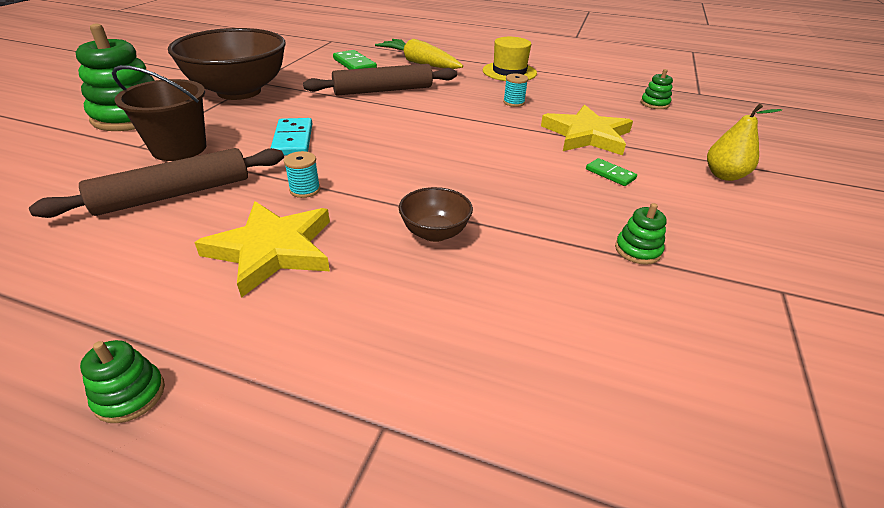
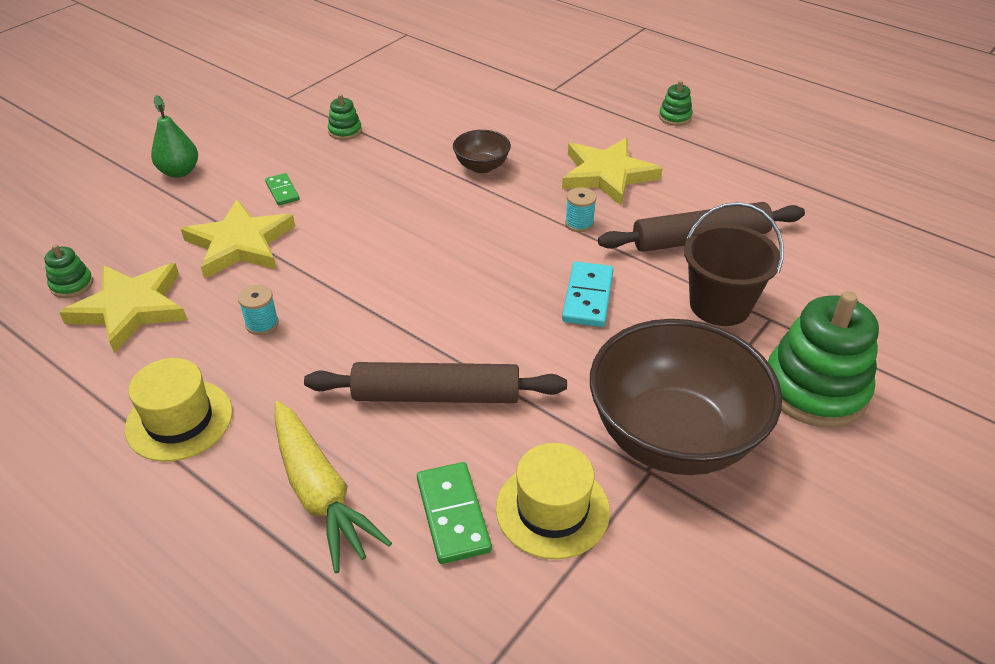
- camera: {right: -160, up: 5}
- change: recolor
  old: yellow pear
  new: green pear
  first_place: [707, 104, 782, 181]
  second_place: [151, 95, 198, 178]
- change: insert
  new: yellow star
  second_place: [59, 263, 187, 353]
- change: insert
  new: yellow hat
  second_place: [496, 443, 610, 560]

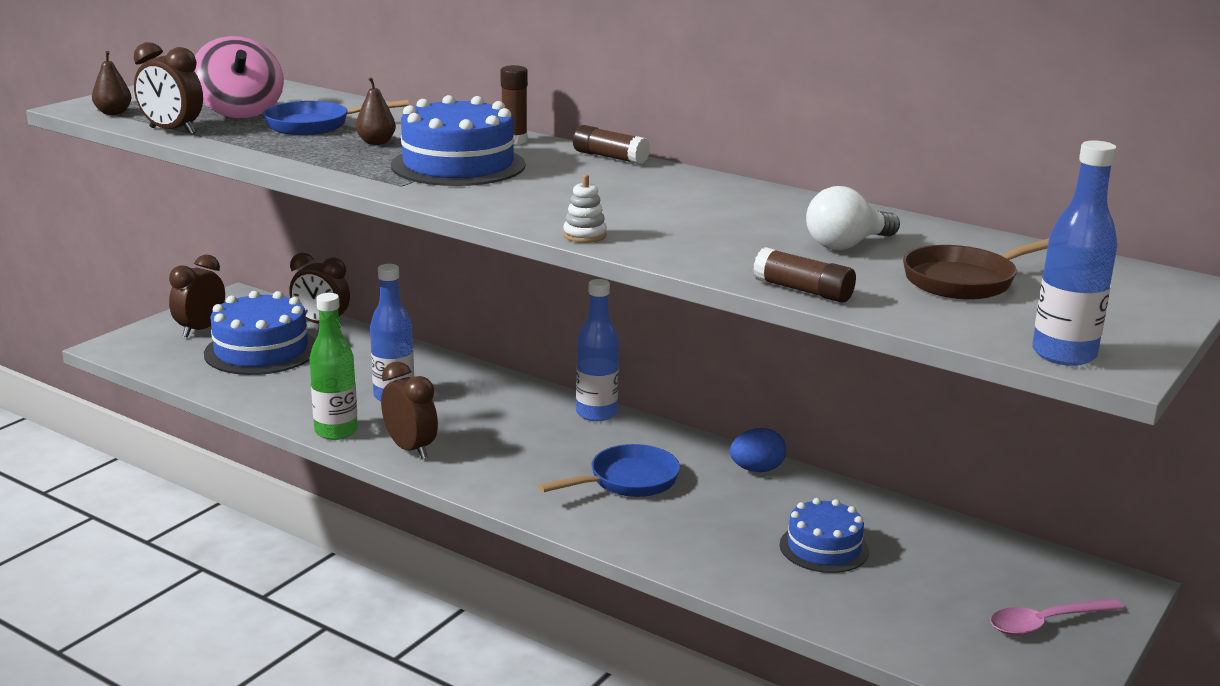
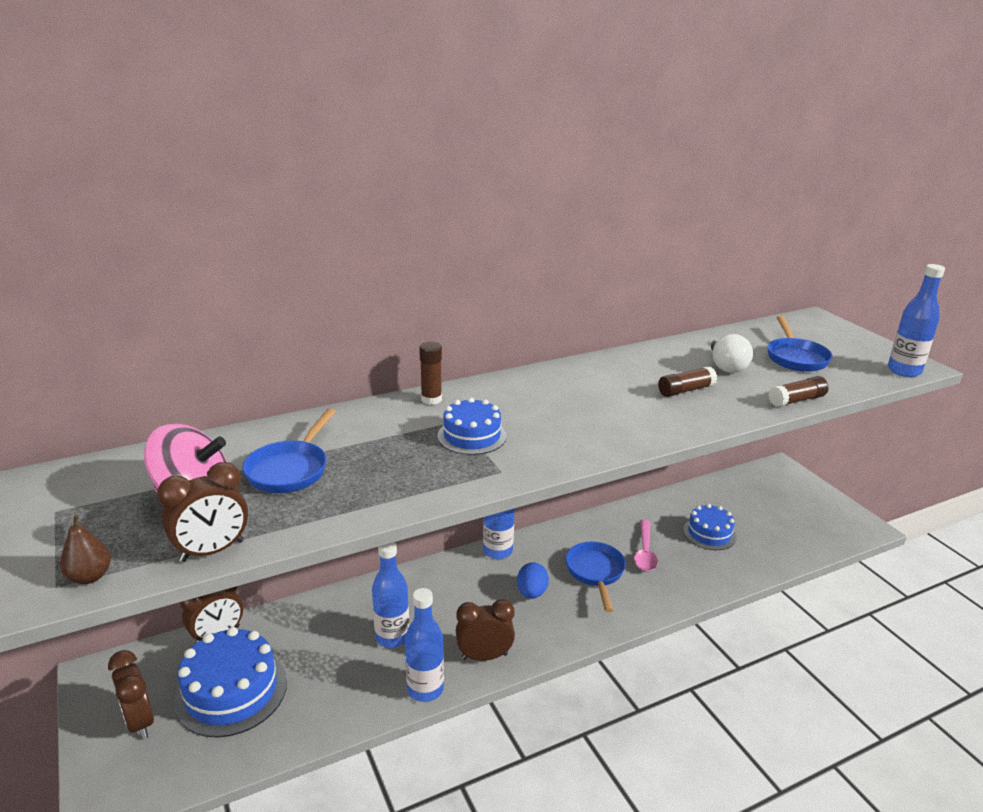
- camera: {right: -60, up: 5}
- change: delete
  old: brown pear
  first_place: [356, 77, 396, 145]
- change: resize
  old: blue cake
  first_place: [391, 95, 526, 186]
  second_place: [438, 397, 507, 455]
  factor: 0.62
- change: move
  old: brown glue stick
  first_place: [573, 125, 650, 165]
  second_place: [658, 366, 717, 397]
- change: delete
  old: white stacking toy
  first_place: [563, 174, 607, 243]
- change: recolor
  old: brown pan
  new: blue pan
  first_place: [903, 238, 1049, 300]
  second_place: [768, 316, 833, 372]
- change: recolor
  old: green bottle
  new: blue bottle
  first_place: [309, 293, 358, 440]
  second_place: [405, 588, 444, 702]
- change: move
  old: blue egg
  first_place: [730, 428, 786, 472]
  second_place: [517, 562, 549, 599]
- change: move
  old: pink spoon
  first_place: [990, 598, 1124, 635]
  second_place: [634, 520, 658, 571]

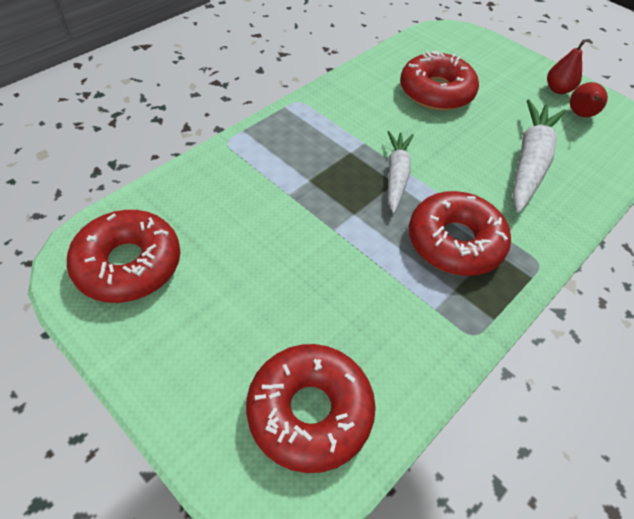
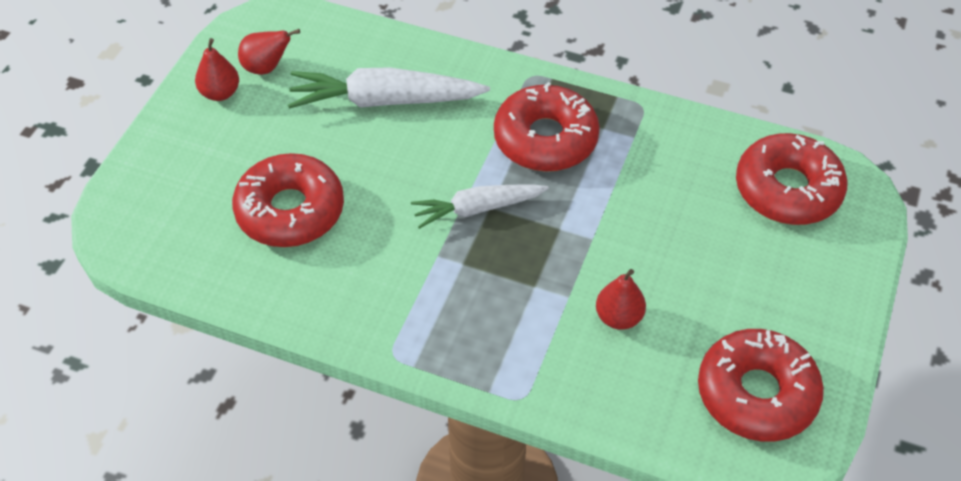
- camera: {right: -110, up: 0}
- change: insert
  new: red pear
  second_place: [596, 269, 646, 330]

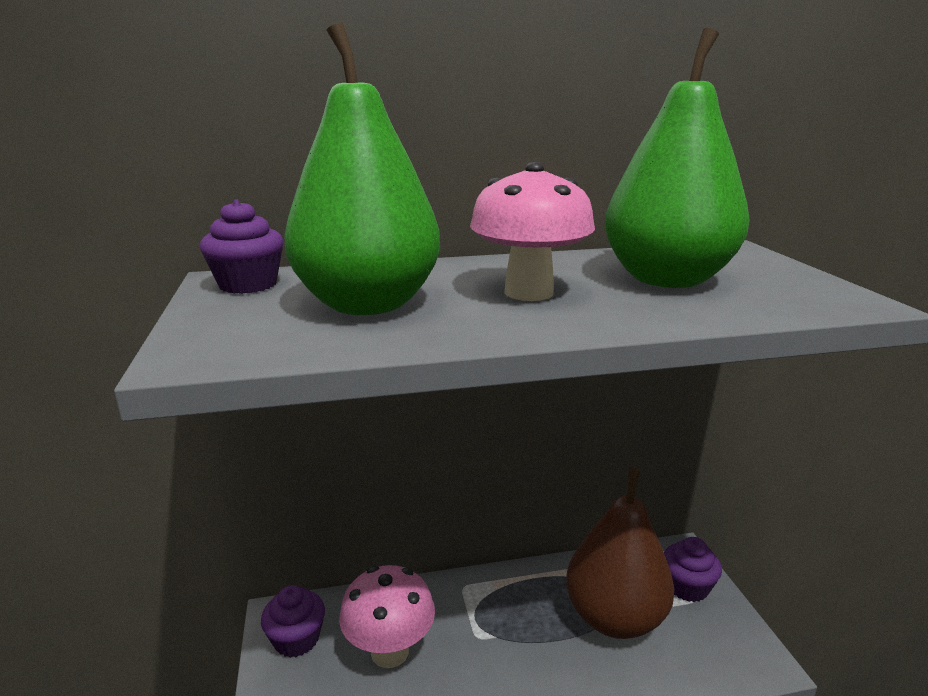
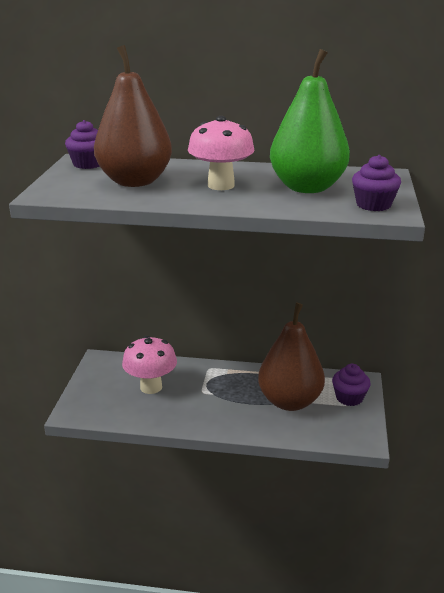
- camera: {right: 20, up: 5}
- change: recolor
  old: green pear
  new: brown pear
  first_place: [285, 22, 440, 315]
  second_place: [94, 45, 172, 187]
- change: move
  old: purple cupcake
  first_place: [261, 585, 325, 658]
  second_place: [352, 155, 401, 211]

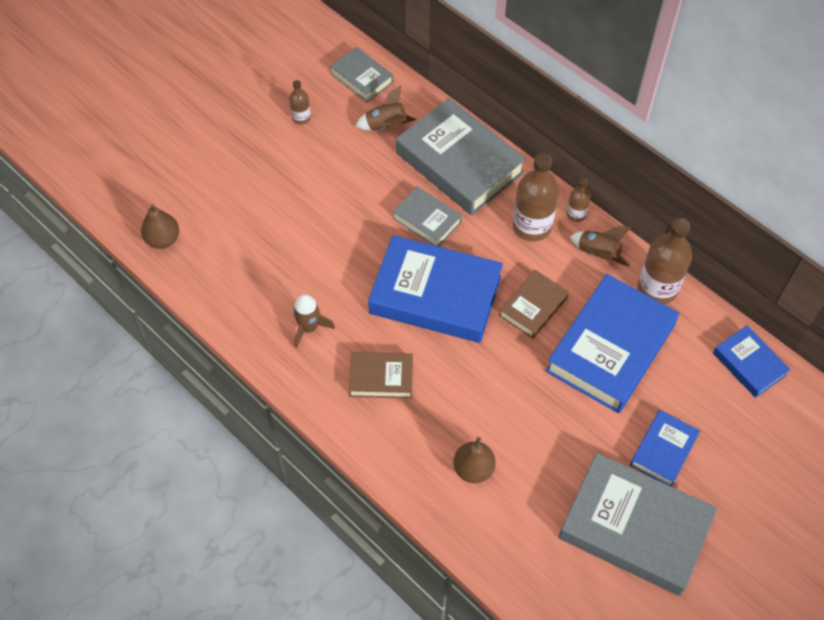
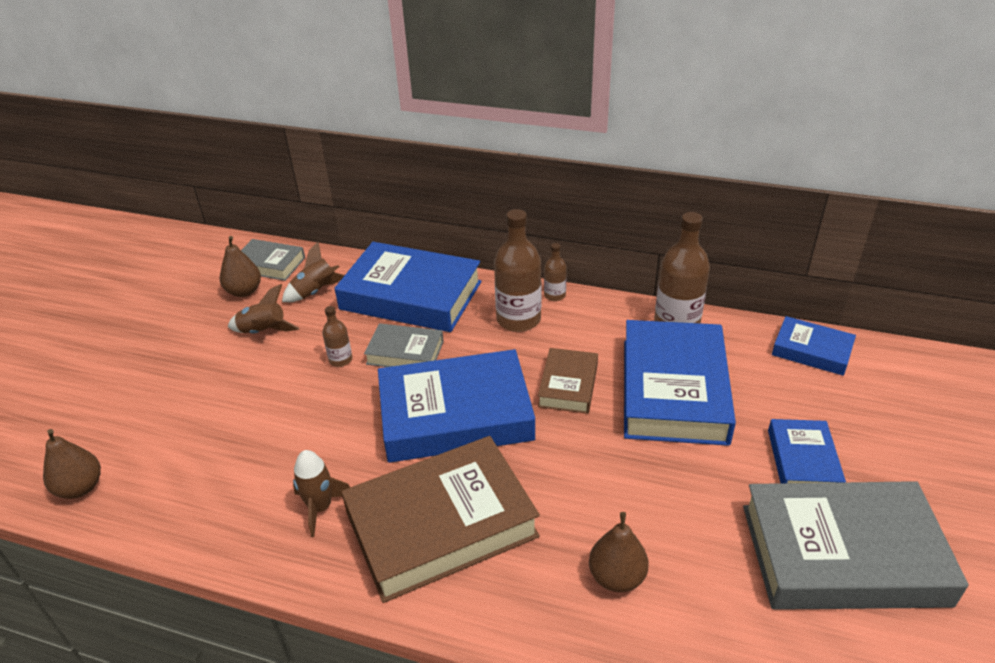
- camera: {right: -25, up: -20}
- change: move
  old: brown bottle
  first_place: [289, 80, 311, 125]
  second_place: [322, 306, 352, 367]
- change: recolor
  old: grey book
  new: blue book
  first_place: [396, 98, 526, 216]
  second_place: [334, 242, 482, 332]
- change: move
  old: brown rocket
  first_place: [570, 226, 631, 267]
  second_place: [228, 284, 299, 333]
- change: resize
  old: brown book
  first_place: [349, 352, 413, 398]
  second_place: [341, 436, 540, 603]
  factor: 1.94
- change: insert
  new: brown pear
  second_place: [220, 236, 261, 297]

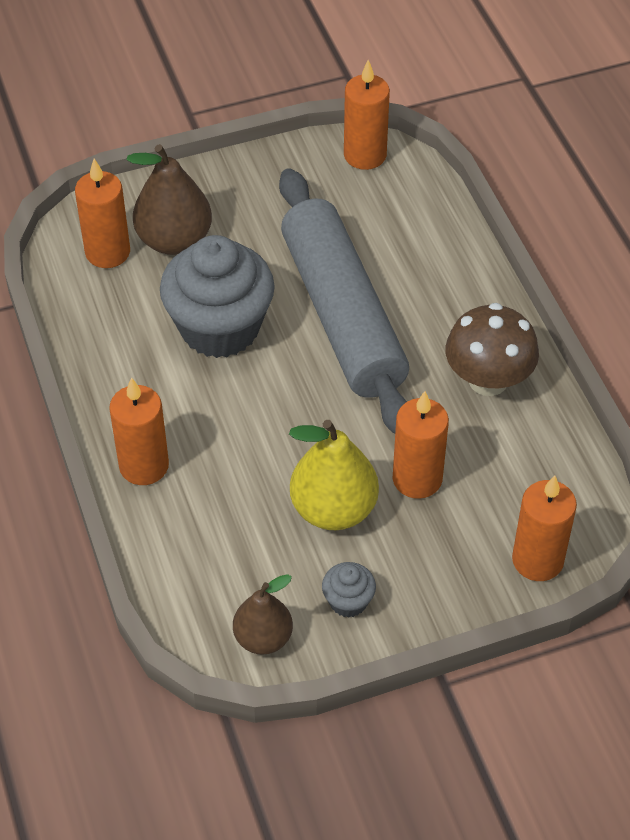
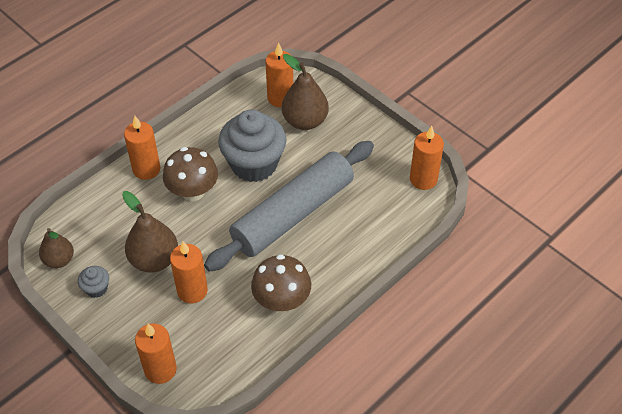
- camera: {right: 65, up: 0}
- change: recolor
  old: yellow pear
  new: brown pear
  first_place: [289, 420, 379, 530]
  second_place: [122, 191, 178, 273]
- change: insert
  new: brown mushroom
  second_place: [163, 147, 218, 201]

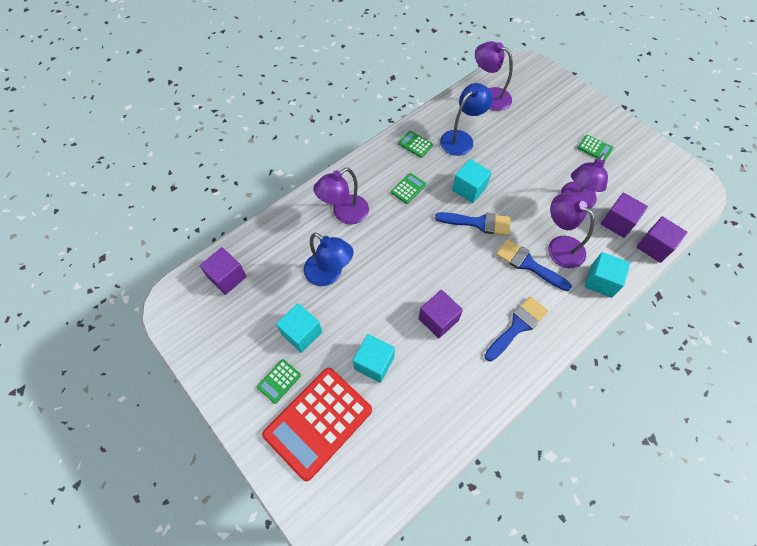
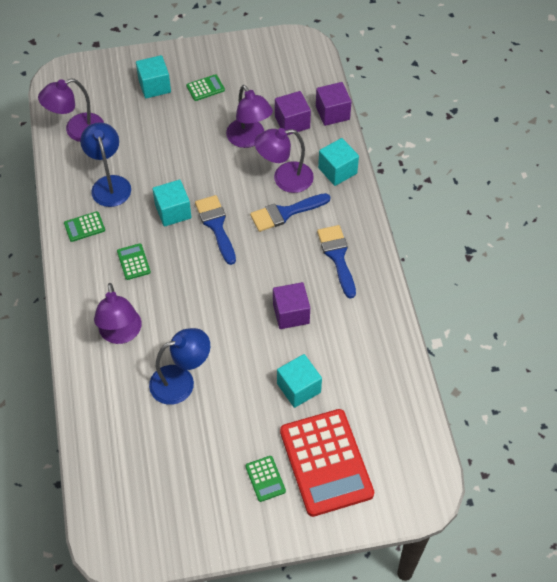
- camera: {right: -60, up: -5}
- change: rotate
  old: blue brush
  first_place: [435, 212, 511, 236]
  second_place: [195, 195, 236, 265]
  degrees: -60
- change: delete
  old: purple cube
  first_place: [199, 247, 247, 295]
- change: move
  old: turquoise cube
  first_place: [276, 303, 322, 353]
  second_place: [136, 55, 171, 99]

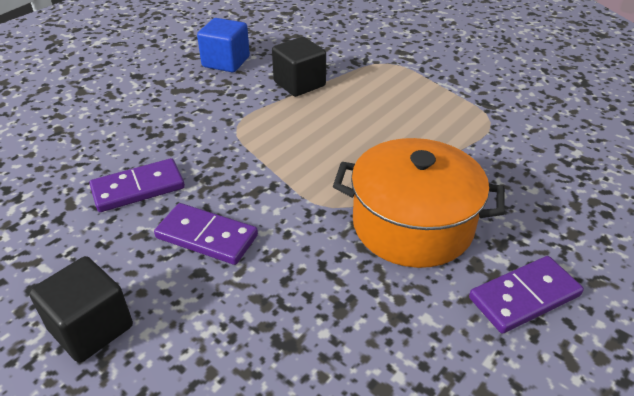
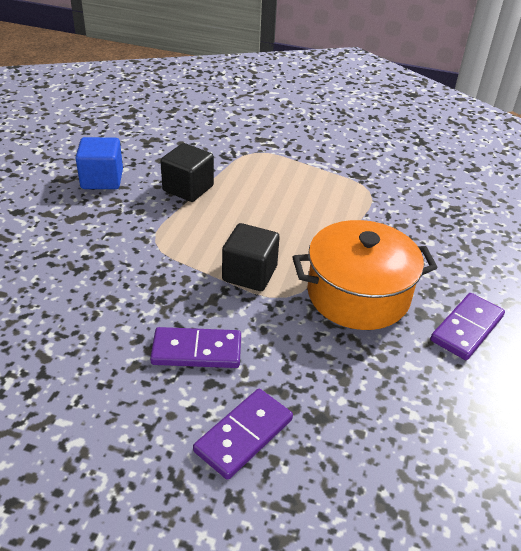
- camera: {right: -25, up: 0}
- change: move
  old: purple domino
  first_place: [89, 158, 185, 212]
  second_place: [193, 389, 293, 480]
- change: move
  old: black cube
  first_place: [29, 256, 133, 363]
  second_place: [222, 223, 280, 291]

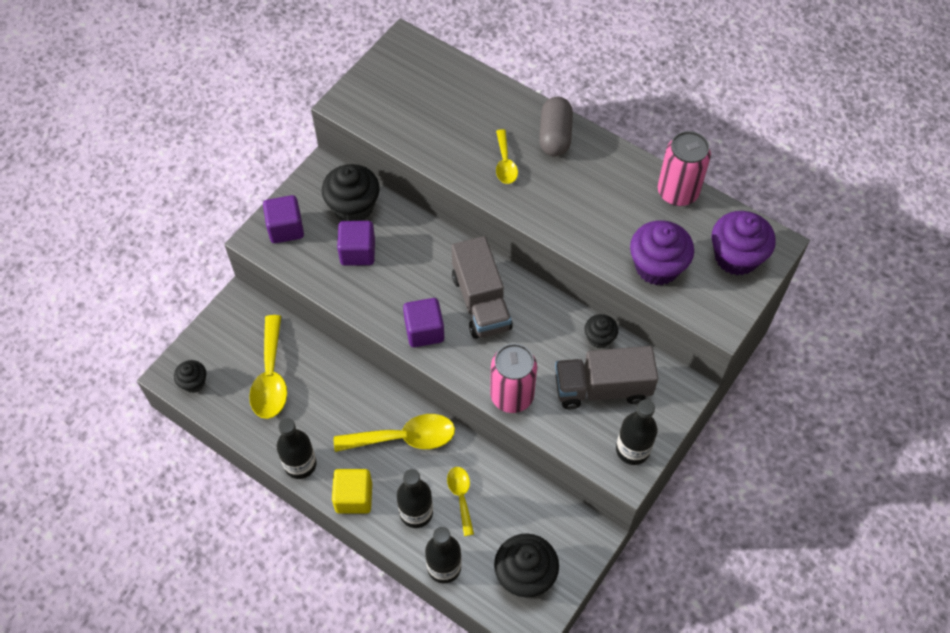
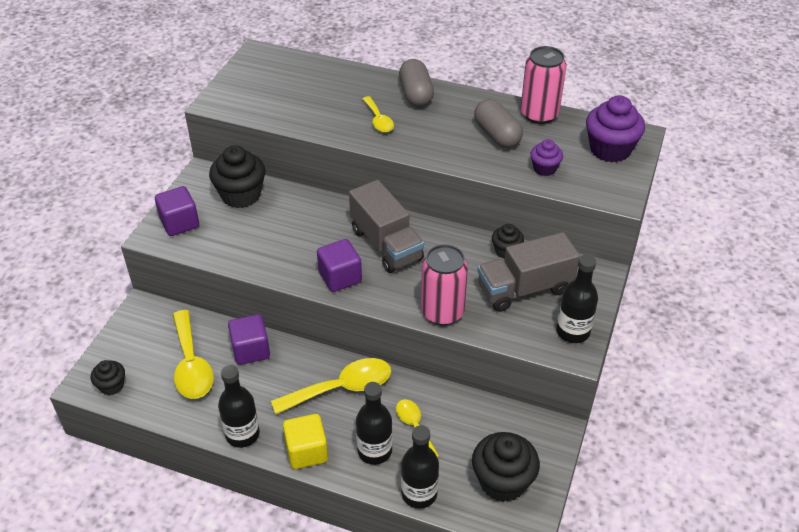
- camera: {right: -15, up: -15}
- change: resize
  old: purple cupcake
  first_place: [630, 220, 694, 285]
  second_place: [530, 139, 563, 176]
  factor: 0.55
- change: move
  old: purple cube
  first_place: [337, 221, 375, 266]
  second_place: [228, 314, 270, 365]
- change: insert
  new: grey capsule
  second_place: [474, 99, 523, 148]

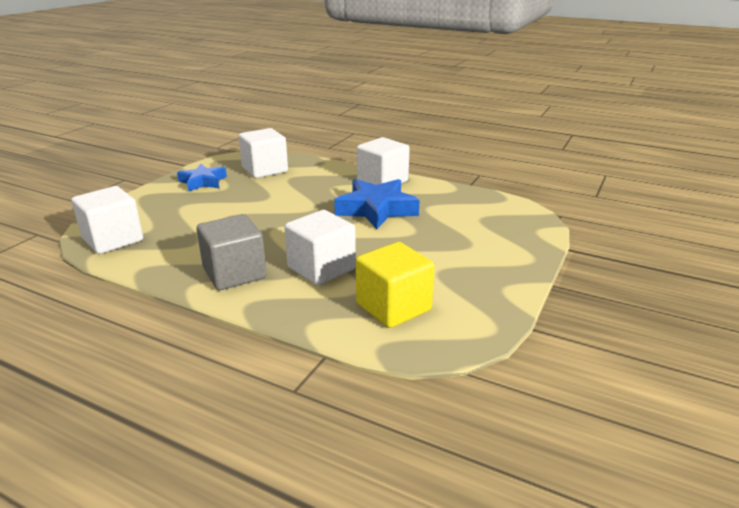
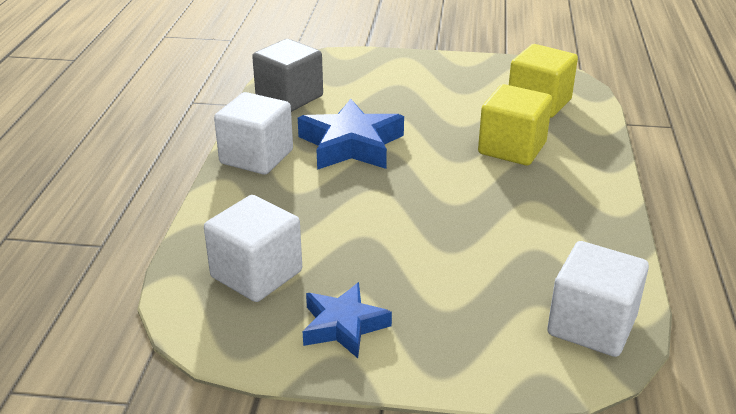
- camera: {right: -110, up: 5}
- change: recolor
  old: white cube
  new: yellow cube
  first_place: [284, 210, 356, 286]
  second_place: [478, 84, 552, 165]
- change: move
  old: grey cube
  first_place: [197, 214, 267, 290]
  second_place: [252, 39, 323, 112]

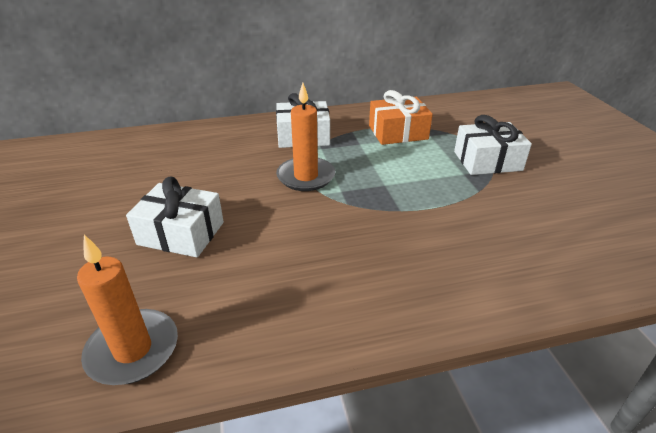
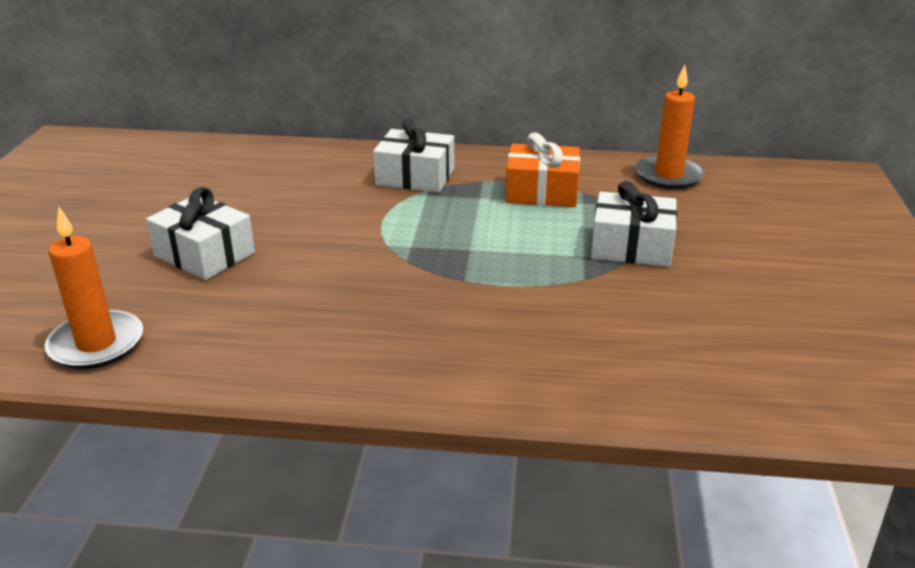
- camera: {right: 20, up: -5}
- change: move
  old: orange candle
  first_place: [276, 83, 335, 191]
  second_place: [635, 65, 705, 189]

